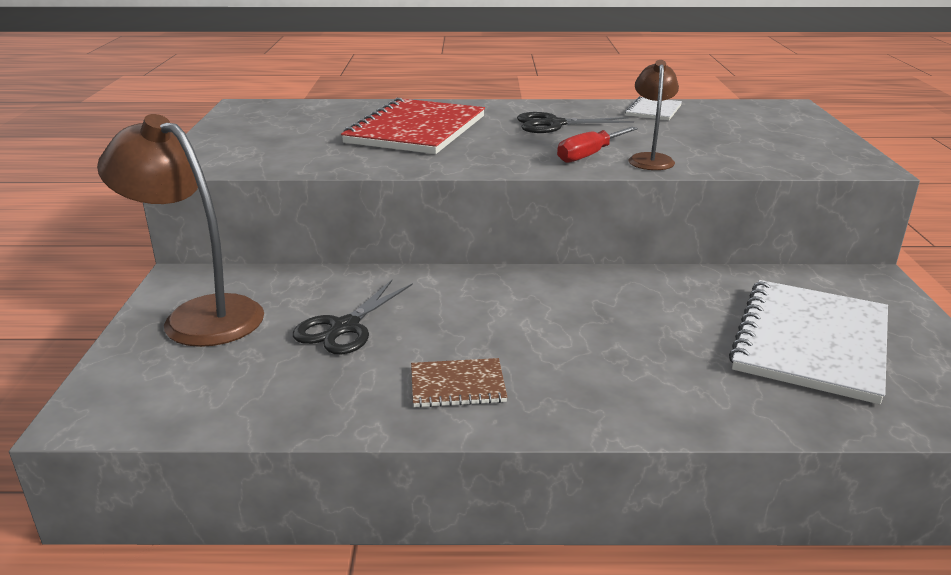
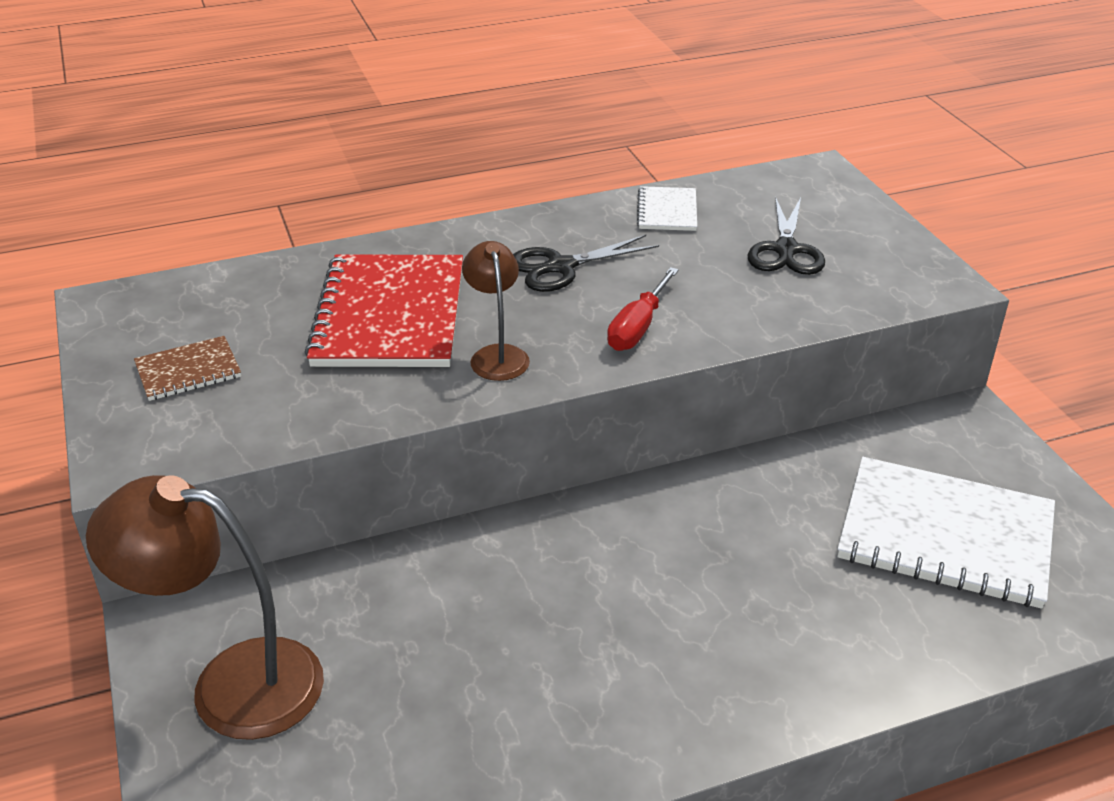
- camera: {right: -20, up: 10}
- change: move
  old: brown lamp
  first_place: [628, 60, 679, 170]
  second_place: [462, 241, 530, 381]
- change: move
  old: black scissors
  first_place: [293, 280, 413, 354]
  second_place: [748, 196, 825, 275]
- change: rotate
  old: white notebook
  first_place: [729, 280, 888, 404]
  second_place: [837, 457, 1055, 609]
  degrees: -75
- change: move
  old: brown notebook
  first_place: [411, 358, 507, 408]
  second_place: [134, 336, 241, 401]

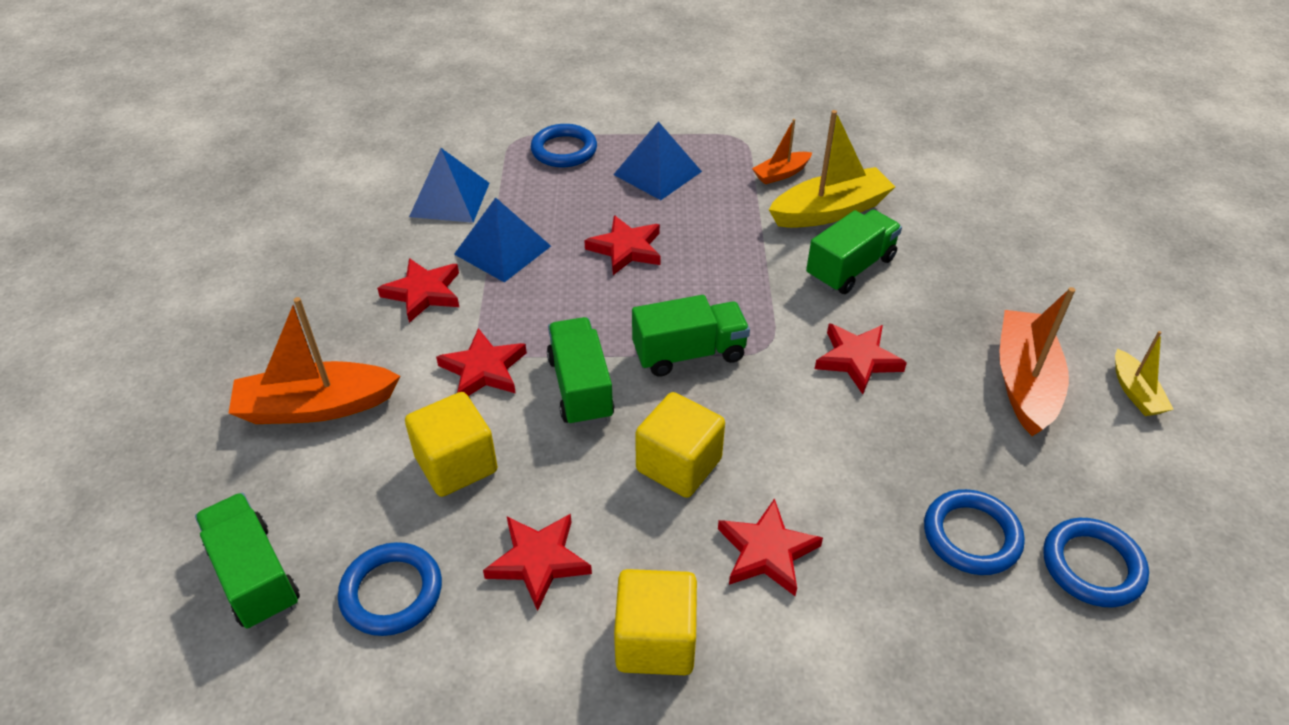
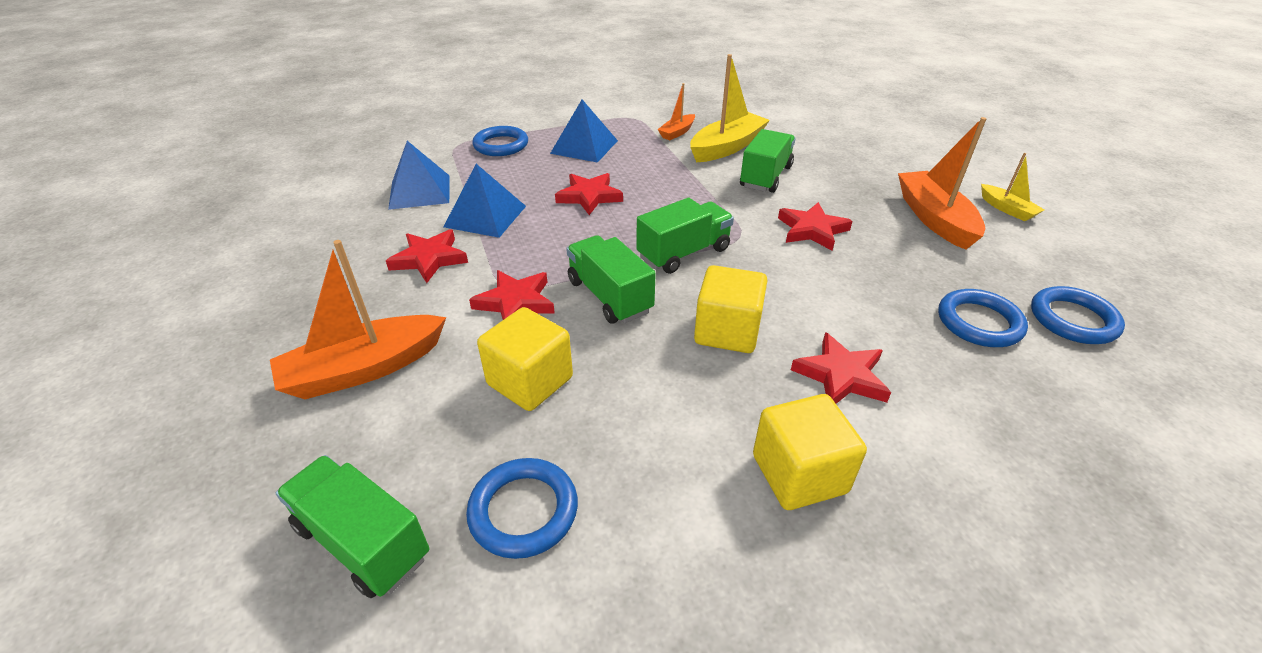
- camera: {right: -20, up: -5}
- change: delete
  old: red star
  first_place: [483, 514, 592, 611]

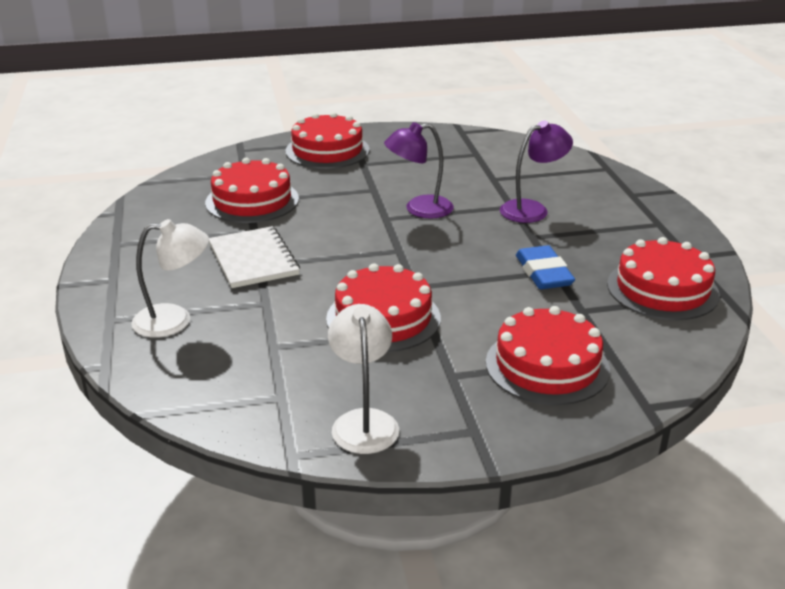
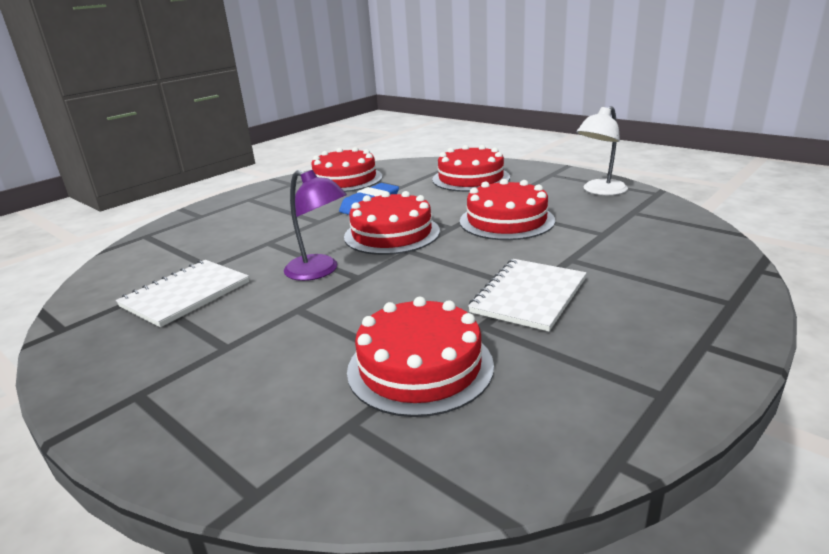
- camera: {right: -125, up: -5}
- change: move
  old: red cake
  first_place: [285, 112, 370, 169]
  second_place: [344, 191, 440, 255]
- change: delete
  old: purple lamp
  first_place: [500, 121, 573, 223]
- change: delete
  old: white lamp
  first_place: [131, 219, 209, 338]
- change: insert
  new: white notebook
  second_place: [116, 260, 249, 327]

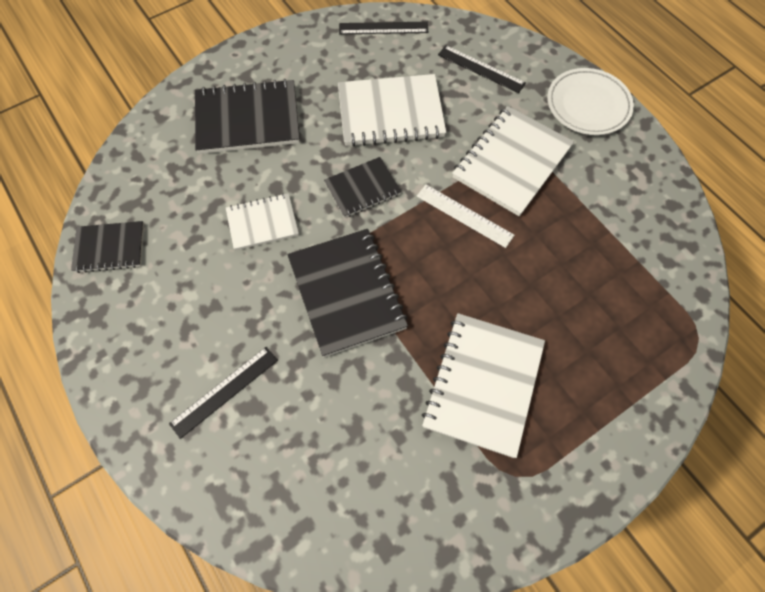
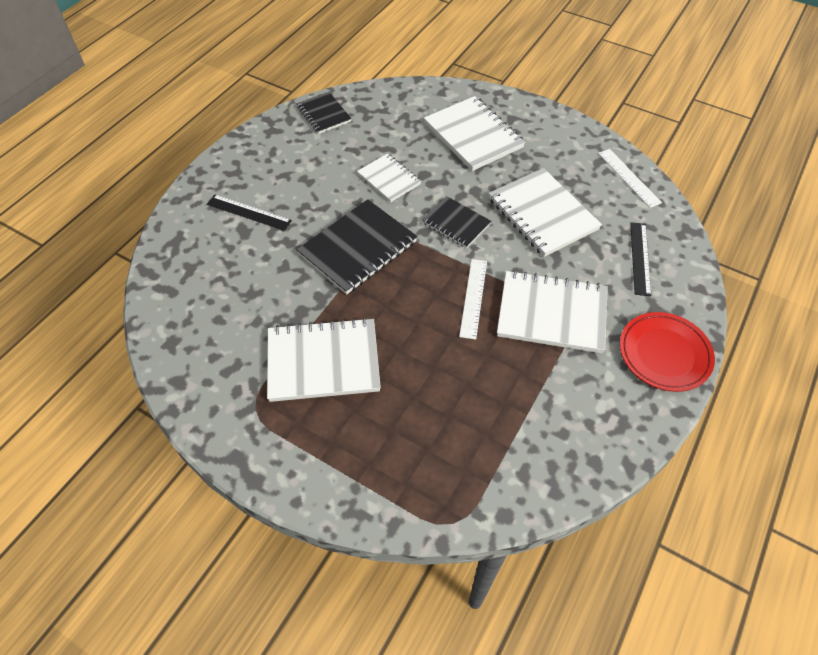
- camera: {right: 65, up: -10}
- change: recolor
  old: black ruler
  new: white ruler
  first_place: [339, 22, 428, 34]
  second_place: [598, 149, 662, 208]
- change: recolor
  old: white plate
  new: red plate
  first_place: [547, 68, 634, 135]
  second_place: [620, 312, 715, 392]
- change: recolor
  old: black notebook
  new: white notebook
  first_place: [195, 79, 300, 154]
  second_place: [424, 96, 525, 171]

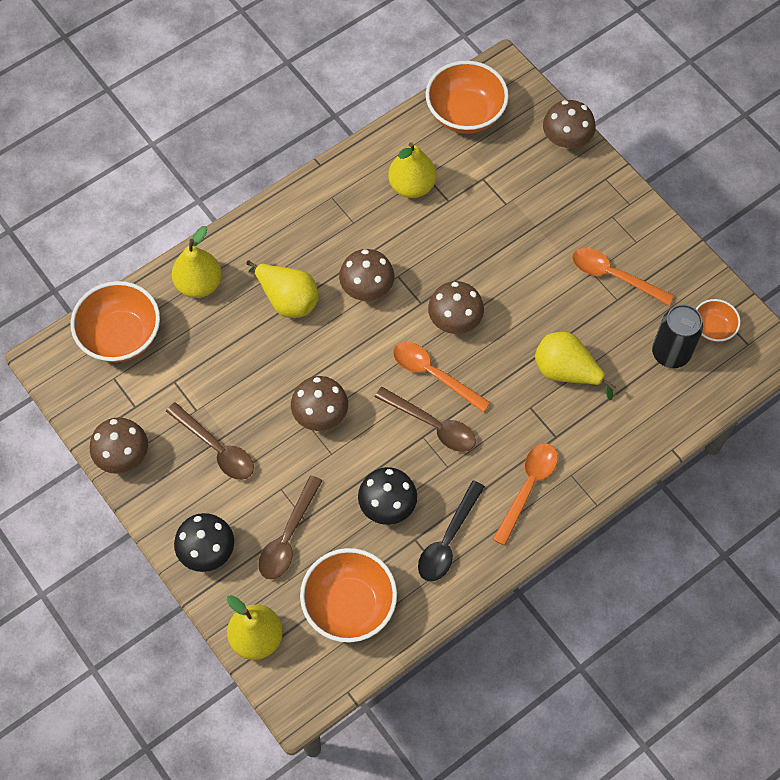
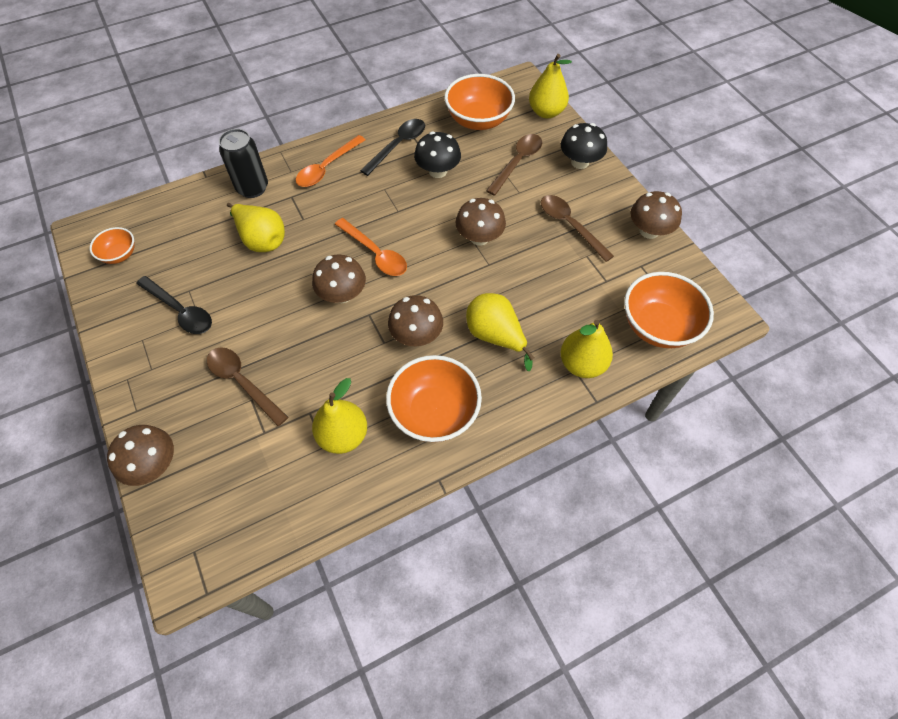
- camera: {right: -170, up: -5}
- change: move
  old: orange bowl
  first_place: [426, 61, 509, 134]
  second_place: [386, 355, 482, 442]
- change: recolor
  old: orange spoon
  new: black spoon
  first_place: [572, 248, 674, 306]
  second_place: [136, 276, 212, 334]
- change: move
  old: black can
  first_place: [652, 304, 703, 368]
  second_place: [219, 129, 268, 198]
- change: move
  old: brown spoon
  first_place: [375, 387, 476, 452]
  second_place: [207, 347, 288, 426]

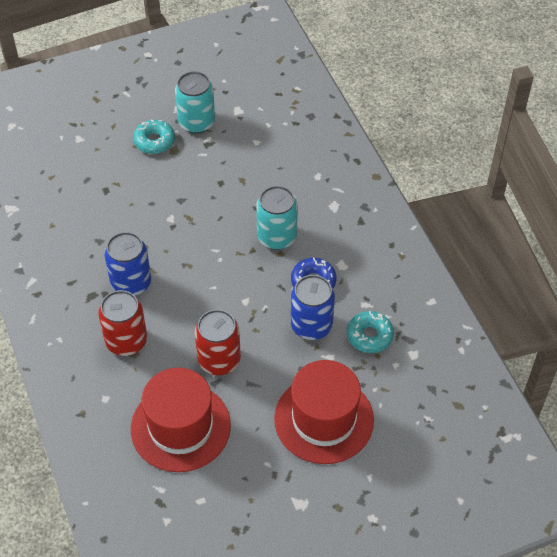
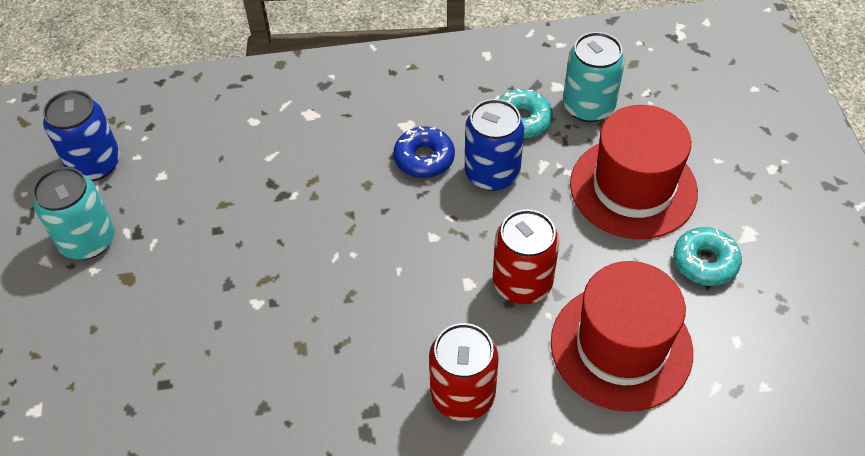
- camera: {right: -75, up: 0}
- change: move
  old: turquoise donut
  first_place: [133, 120, 175, 154]
  second_place: [673, 227, 742, 286]
- change: move
  old: turquoise can
  first_place: [256, 186, 298, 250]
  second_place: [563, 32, 625, 122]
- change: move
  old: blue can
  first_place: [104, 232, 151, 296]
  second_place: [43, 90, 120, 181]

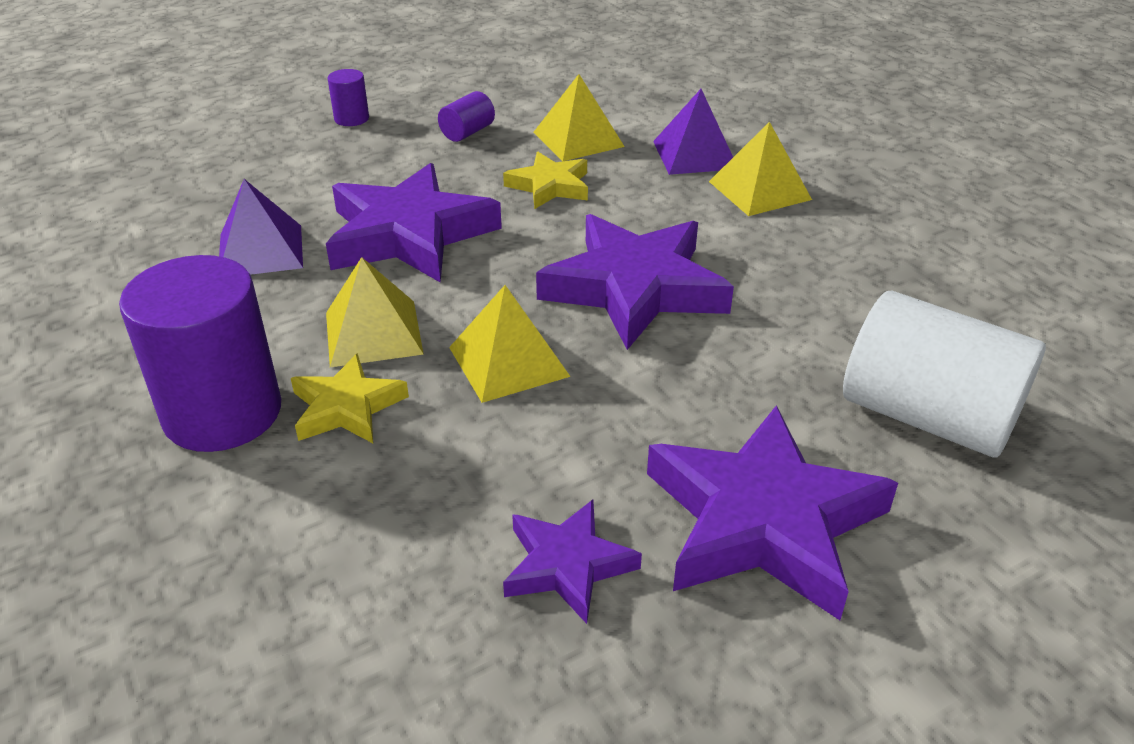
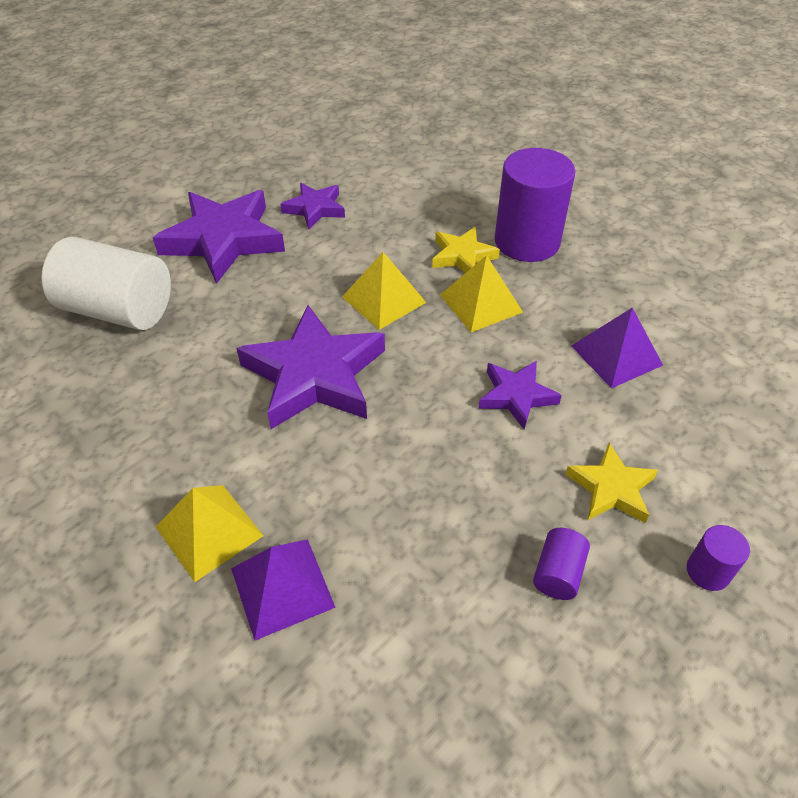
- camera: {right: 165, up: 10}
- change: delete
  old: yellow pyramid
  first_place: [533, 74, 625, 161]
- change: move
  old: yellow star
  first_place: [503, 152, 588, 209]
  second_place: [565, 443, 658, 523]
- change: resize
  old: purple star
  first_place: [326, 163, 502, 283]
  second_place: [478, 361, 562, 430]
  factor: 0.54

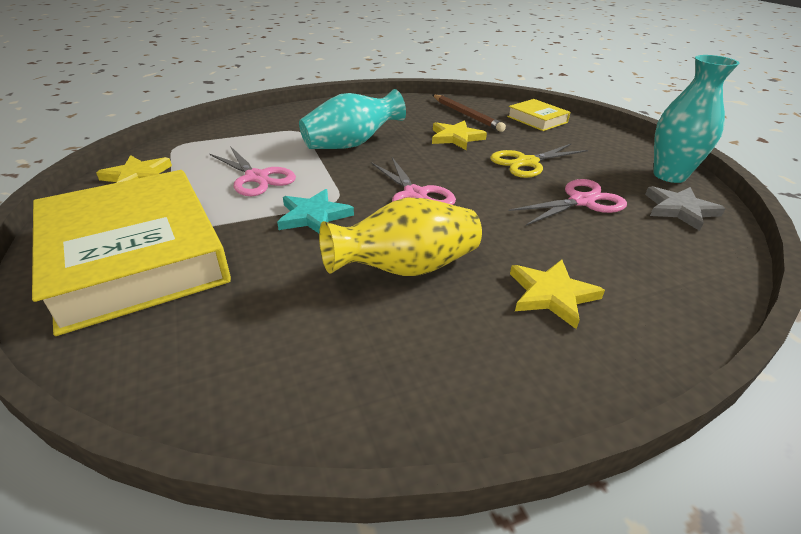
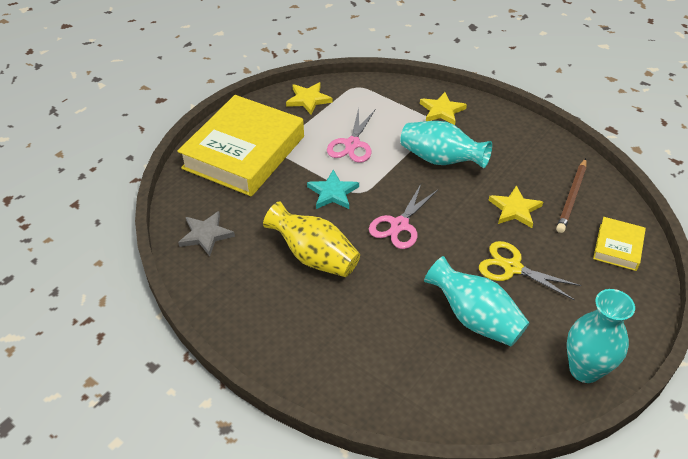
- camera: {right: 60, up: 10}
- change: replace
  old: pink scissors
  new: turquoise vase
  first_place: [508, 179, 627, 226]
  second_place: [424, 256, 529, 346]
- change: move
  old: grey star
  first_place: [645, 186, 726, 231]
  second_place: [178, 211, 235, 256]
- change: move
  old: yellow star
  first_place: [510, 260, 605, 329]
  second_place: [420, 92, 467, 125]

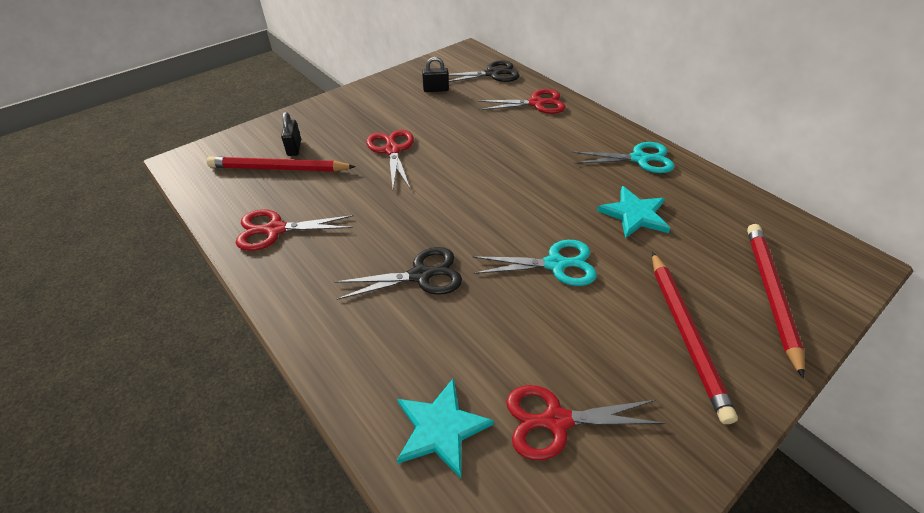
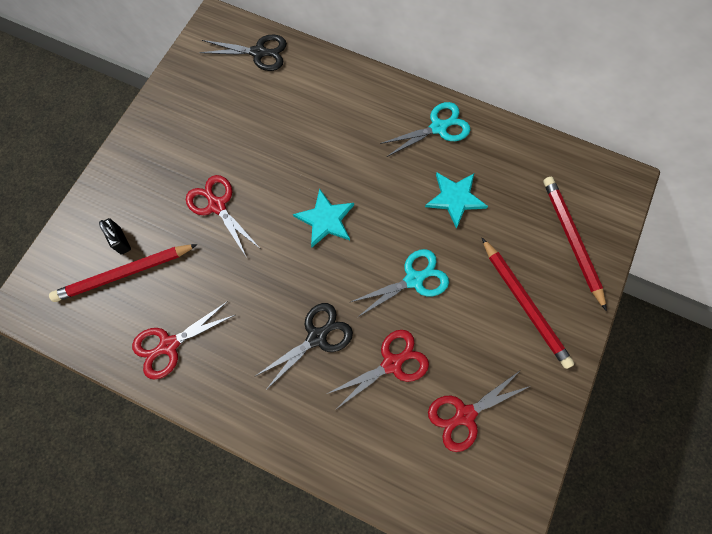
- camera: {right: -25, up: 25}
- change: delete
  old: black padlock
  first_place: [422, 57, 449, 92]
- change: rotate
  old: black scissors
  first_place: [449, 60, 520, 82]
  second_place: [199, 34, 287, 71]
  degrees: 45
- change: move
  old: red scissors
  first_place: [477, 89, 566, 114]
  second_place: [327, 330, 429, 411]
- change: move
  old: turquoise star
  first_place: [397, 378, 494, 479]
  second_place: [293, 188, 354, 248]

